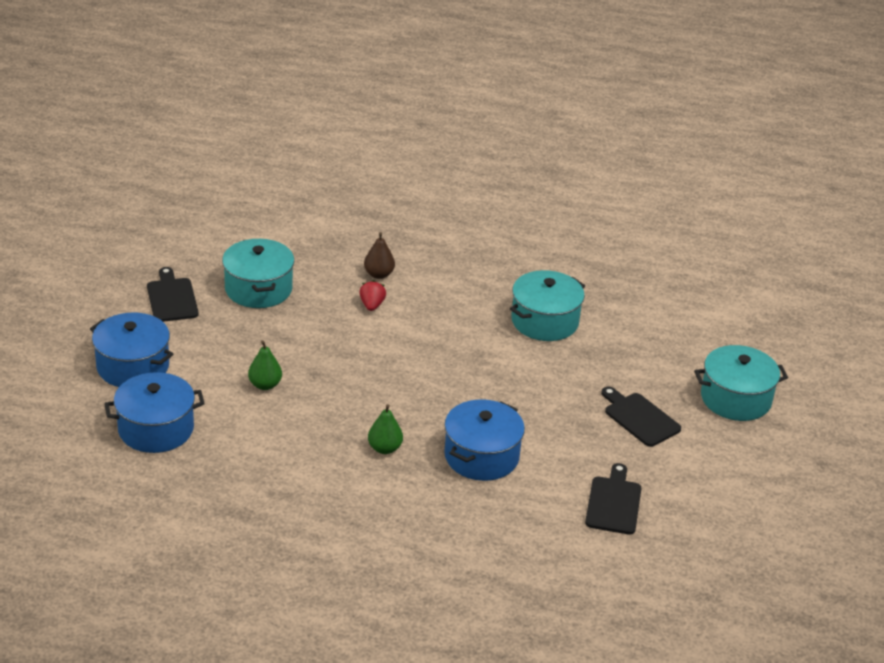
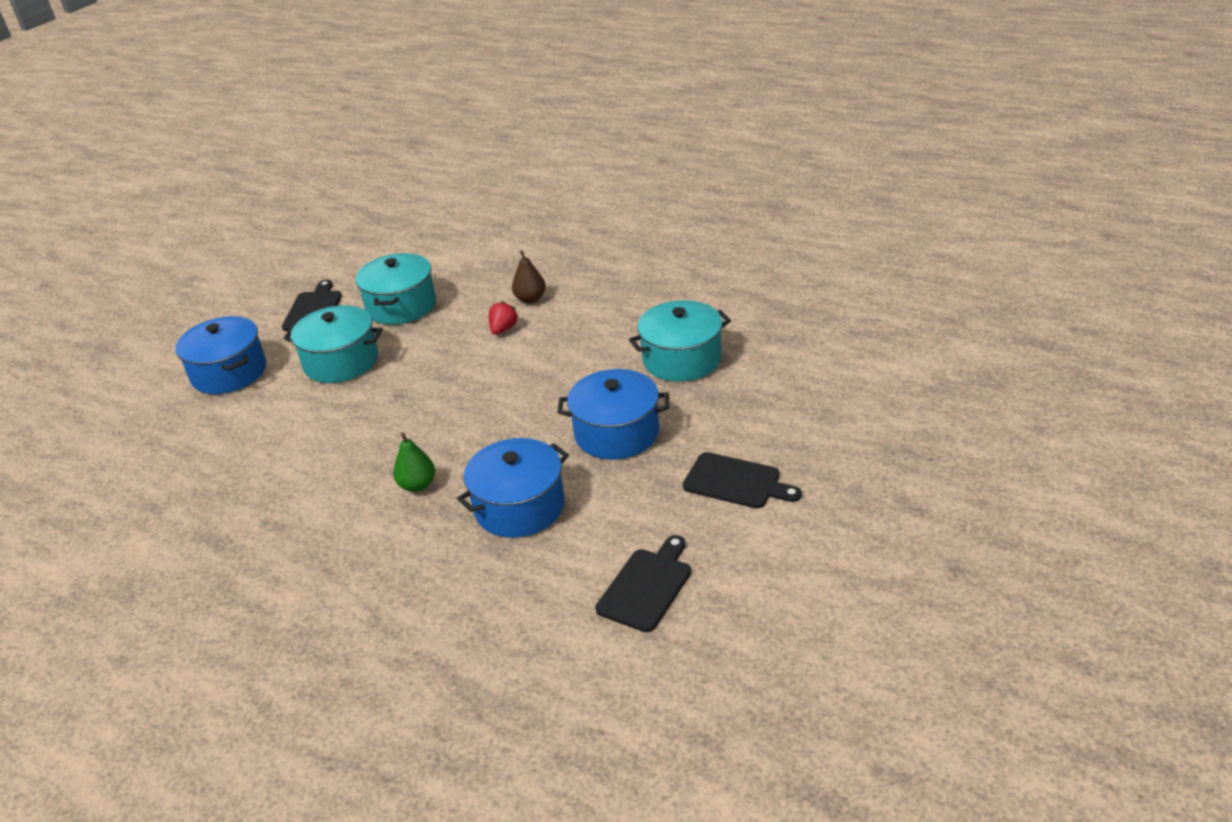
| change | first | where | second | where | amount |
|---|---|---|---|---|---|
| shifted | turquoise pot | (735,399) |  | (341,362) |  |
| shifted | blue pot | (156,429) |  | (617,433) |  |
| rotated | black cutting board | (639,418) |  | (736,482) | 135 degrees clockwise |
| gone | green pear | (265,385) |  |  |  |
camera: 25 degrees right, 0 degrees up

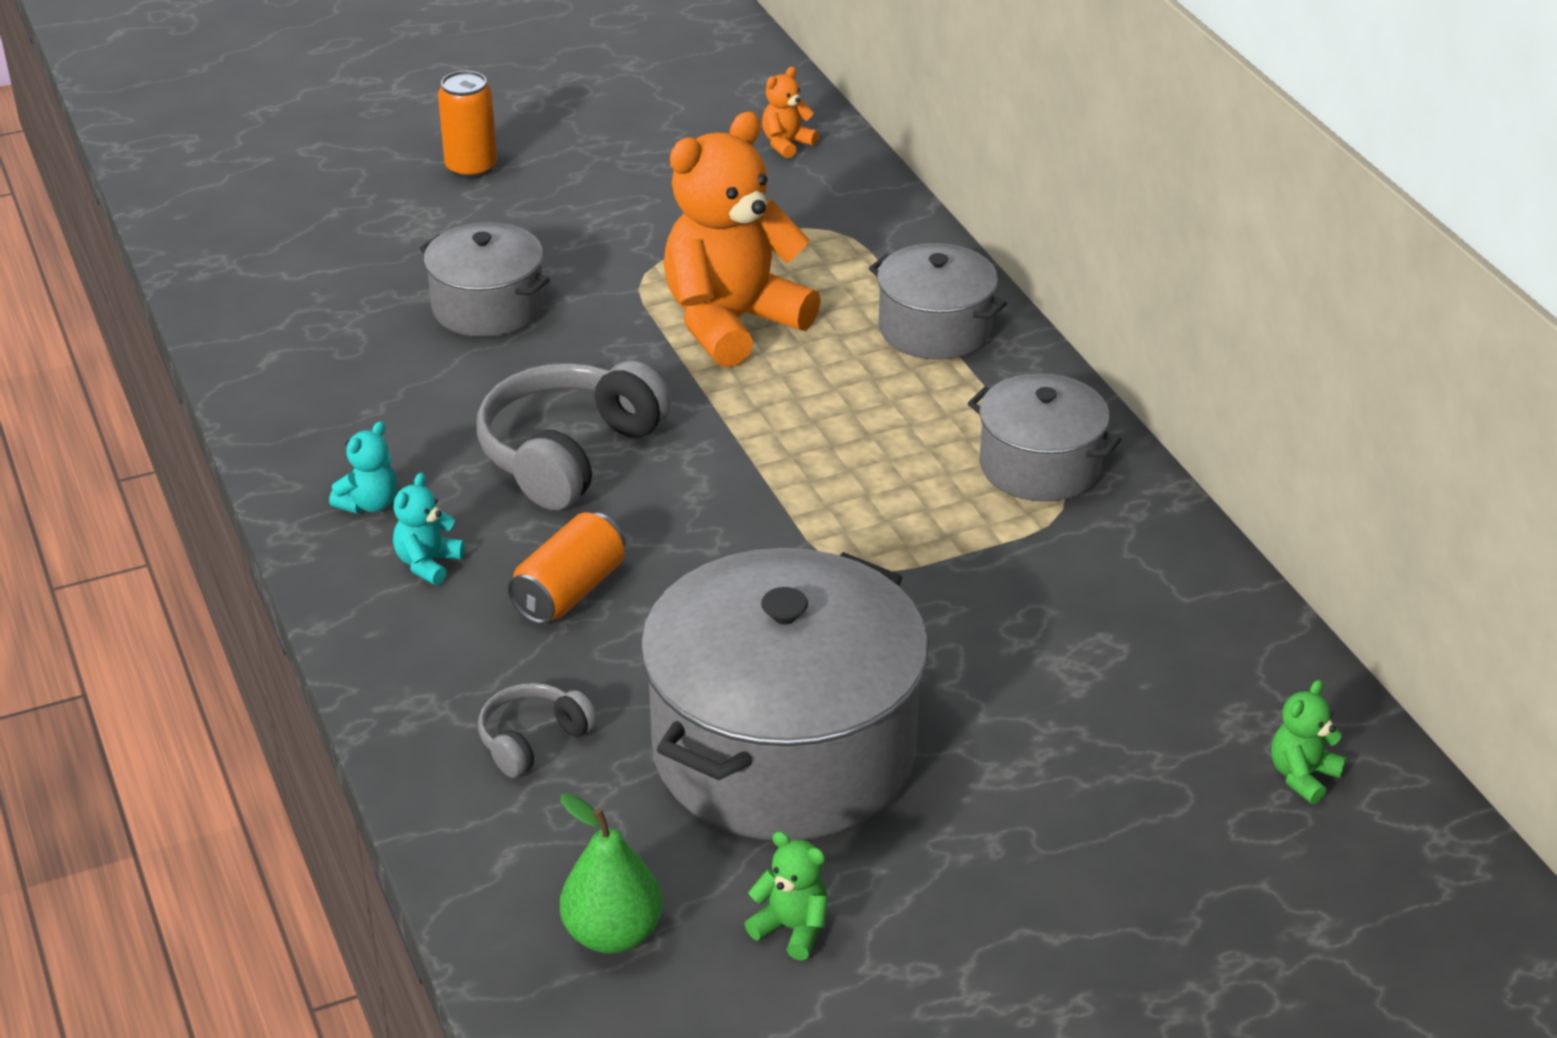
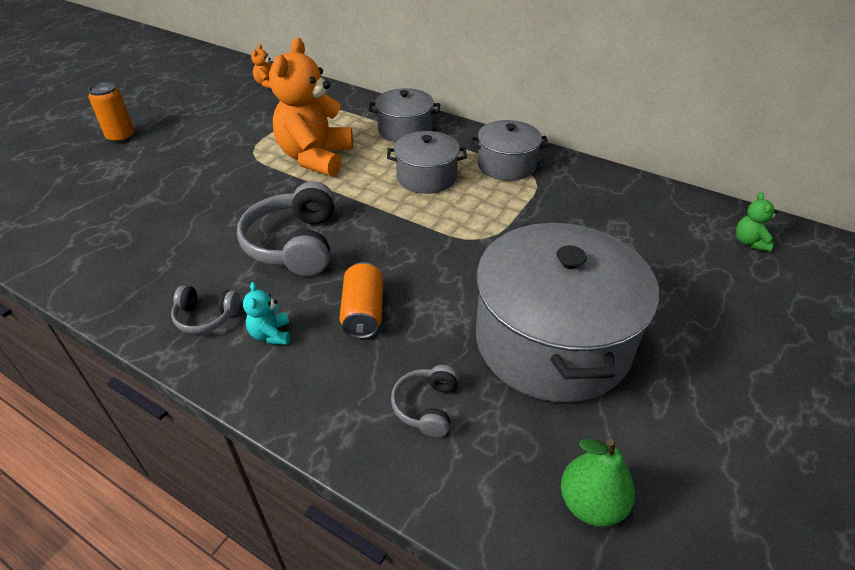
| change | first | where | second | where | amount |
|---|---|---|---|---|---|
| swapped | turquoise teddy bear | (369,504) | grey headphones | (206,317) |  |
| shifted | grey pot | (488,307) |  | (426,177) |  |
| gone | green teddy bear | (792,929) |  |  |  |
camera: 35 degrees left, 5 degrees up

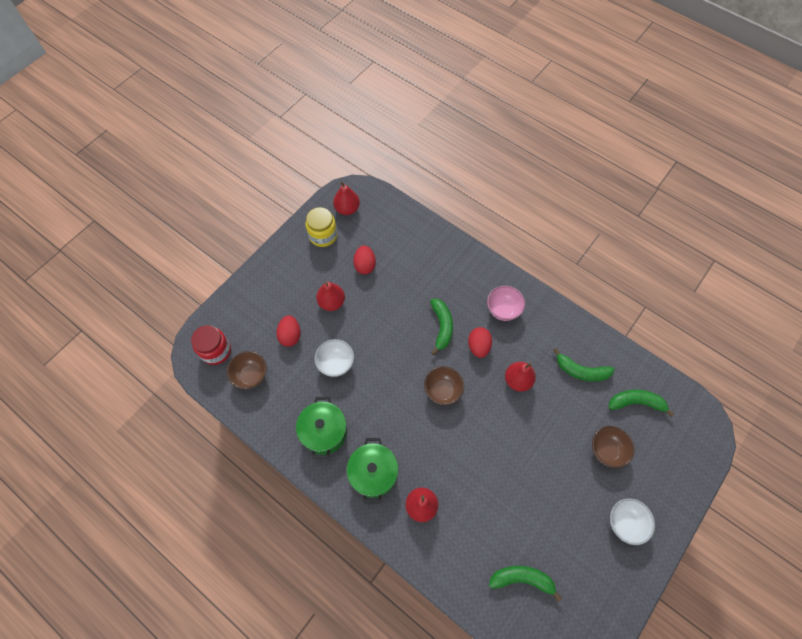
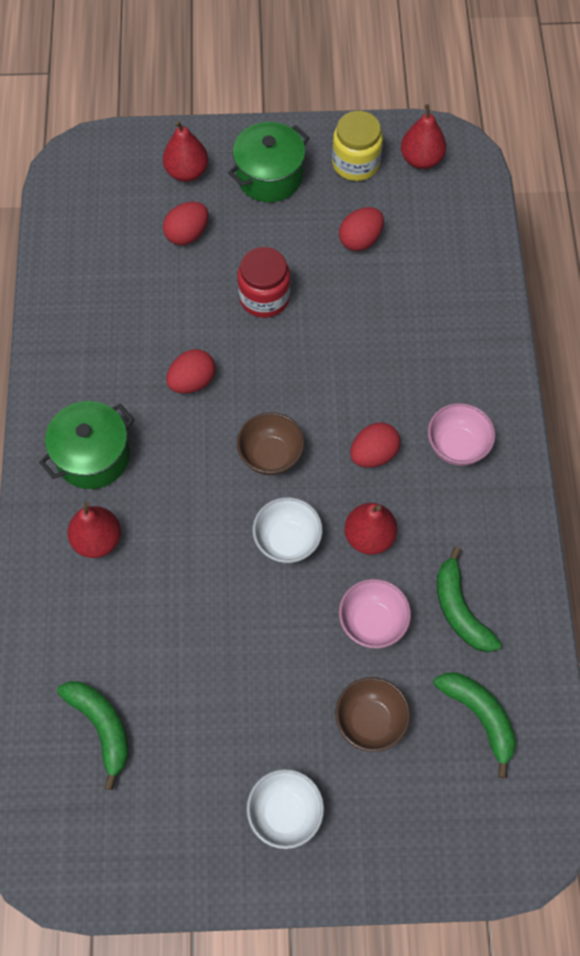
| change | first | where | second | where | amount |
|---|---|---|---|---|---|
| shifted | red pear | (331,302) |  | (187,172) |  |
| new |  |  | red egg | (192,381) |  |
| shifted | green pot | (324,432) |  | (269,176) |  |
| shifted | red jar | (216,351) |  | (264,297) |  |
| shifted | white bowl | (336,364) |  | (287,541) |  |
| new |  |  | pink bowl | (372,622) |  |
| gone | brown bowl | (251,375) |  |  |  |
| gone | green banana | (441,327) |  |  |  |
camera: 50 degrees right, 0 degrees up

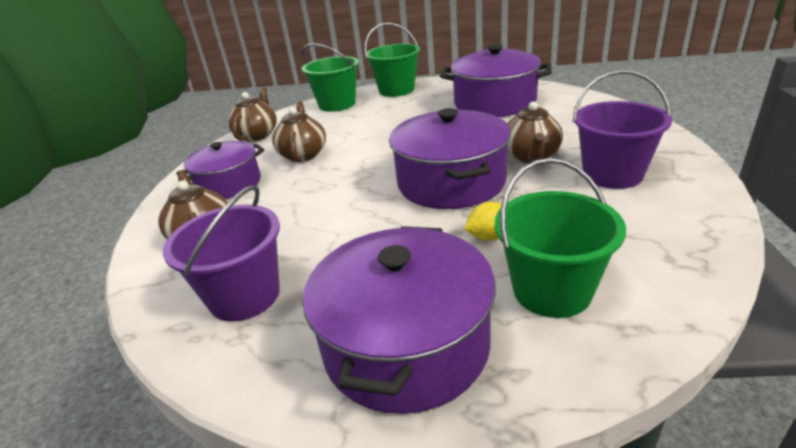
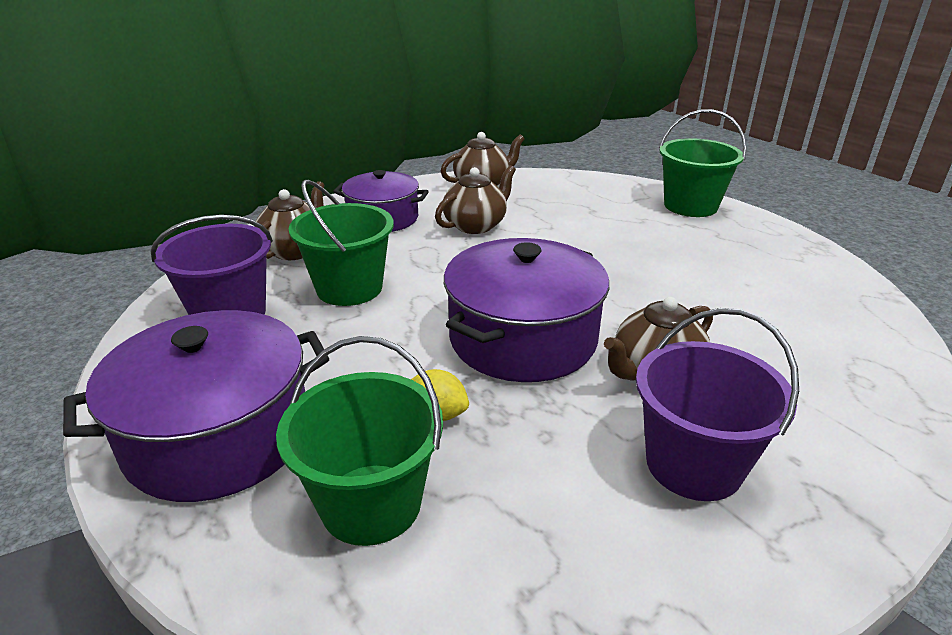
| change | first | where | second | where | amount |
|---|---|---|---|---|---|
| shifted | green bucket | (337,104) |  | (349,288) |  |
| gone | purple pot | (494,103) |  |  |  |
camera: 45 degrees right, 0 degrees up

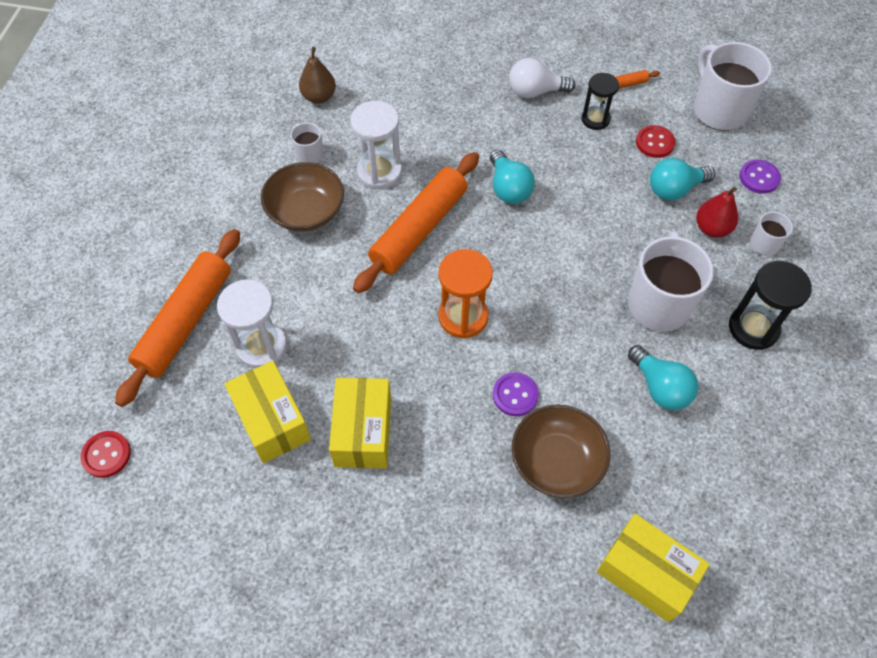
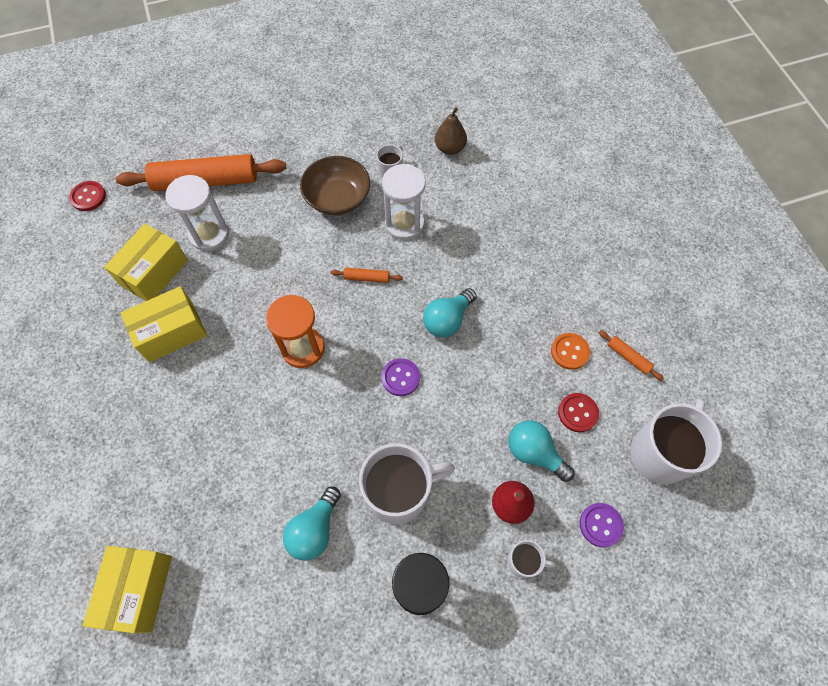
| change | first | where | second | where | amount |
|---|---|---|---|---|---|
| scaled | orange rolling pin | (419,229) |  | (367,278) | x0.41 |
| shifted | purple button | (515,395) |  | (400,378) |  |
| swapped | black hourglass | (595,119) | orange button | (569,352) |  |
| gone | white light bulb | (535,91) |  |  |  |
| gone | brown bowl | (556,461) |  |  |  |
camera: 60 degrees right, 5 degrees up

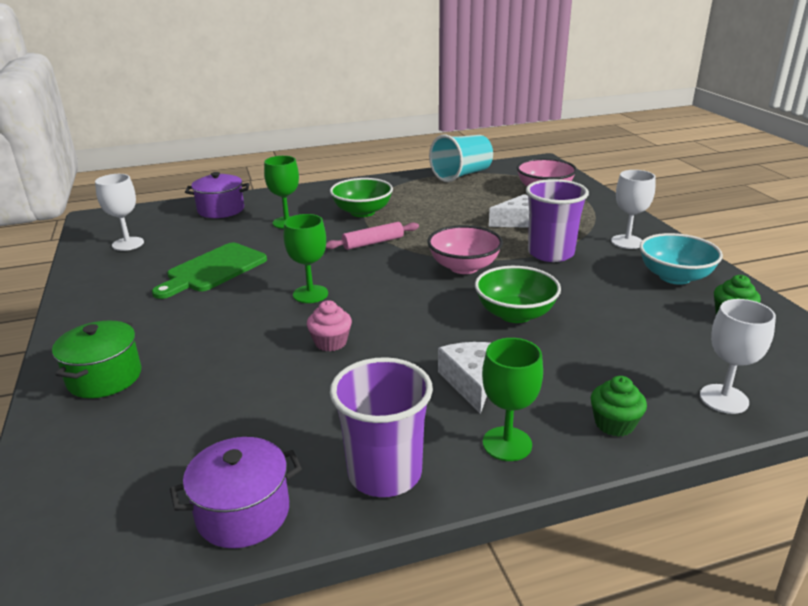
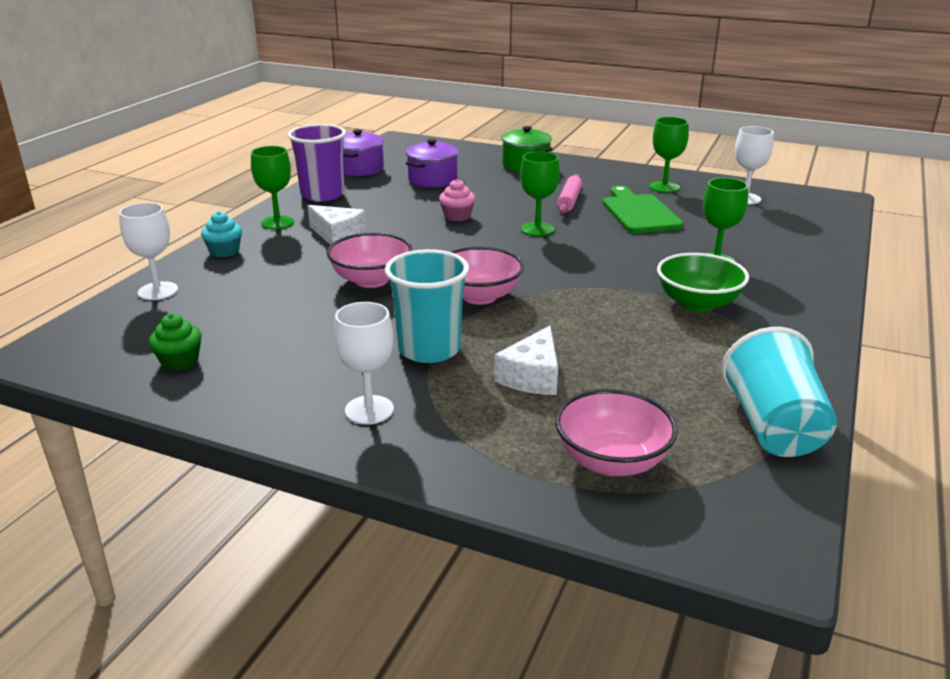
| change | first | where | second | where | amount |
|---|---|---|---|---|---|
| repainted | green cupcake | (614,424) | turquoise cupcake | (224,251) |  |
| repainted | green bowl | (515,314) | pink bowl | (371,280) |  |
| repainted | purple cup | (550,253) | turquoise cup | (429,349) |  |
| shifted | purple pot | (221,210) |  | (432,180) |  |
| shifted | pink rolling pin | (373,243) |  | (569,200) |  |
| new |  |  | green goblet | (664,187) |  |
| gone | turquoise bowl | (675,277) |  |  |  |
camera: 130 degrees right, 0 degrees up

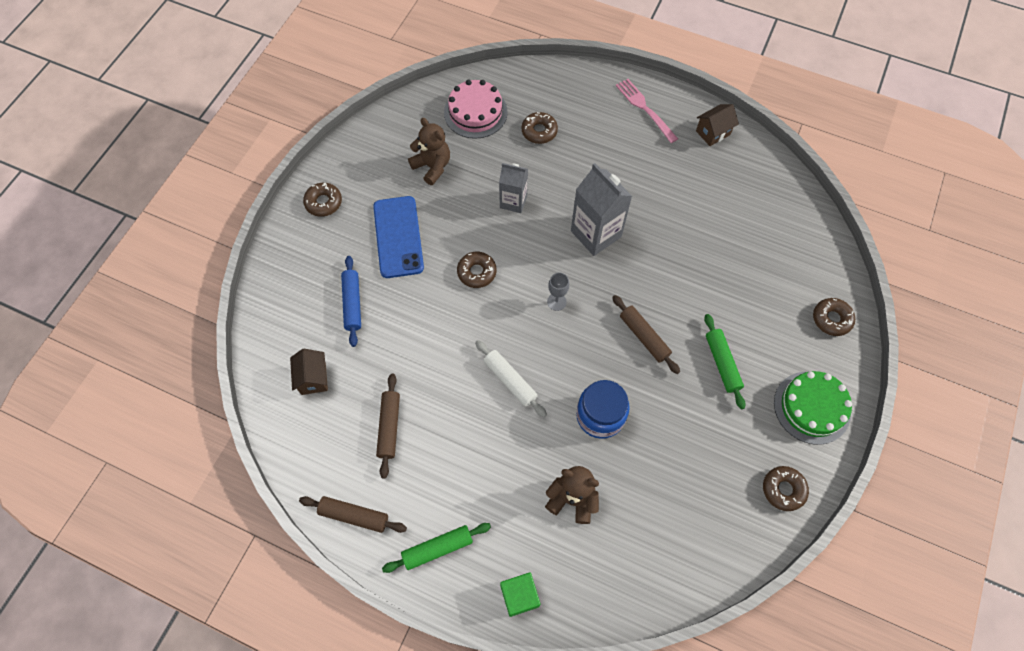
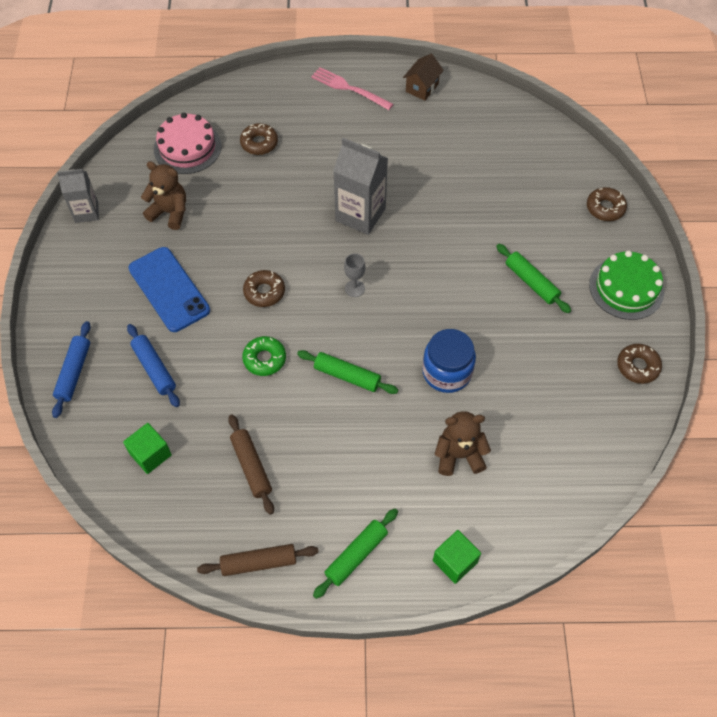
| change | first | where | second | where | amount |
|---|---|---|---|---|---|
| new |  |  | blue rolling pin | (74,372) |  |
| shifted | grey carton | (513,201) |  | (86,212) |  |
| swapped | brown house | (313,378) | green cube | (150,454) |  |
| new |  |  | green donut | (264,359) |  |
| repainted | white rolling pin | (510,380) | green rolling pin | (347,376) |  |
| gone | brown donut | (323,202) |  |  |  |
| gone | brown rolling pin | (644,337) |  |  |  |
camera: 25 degrees left, 5 degrees down

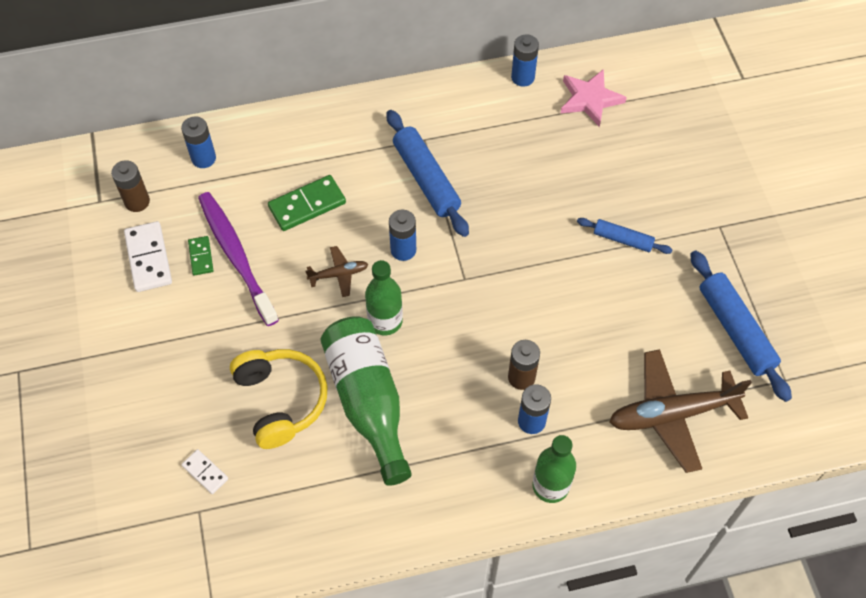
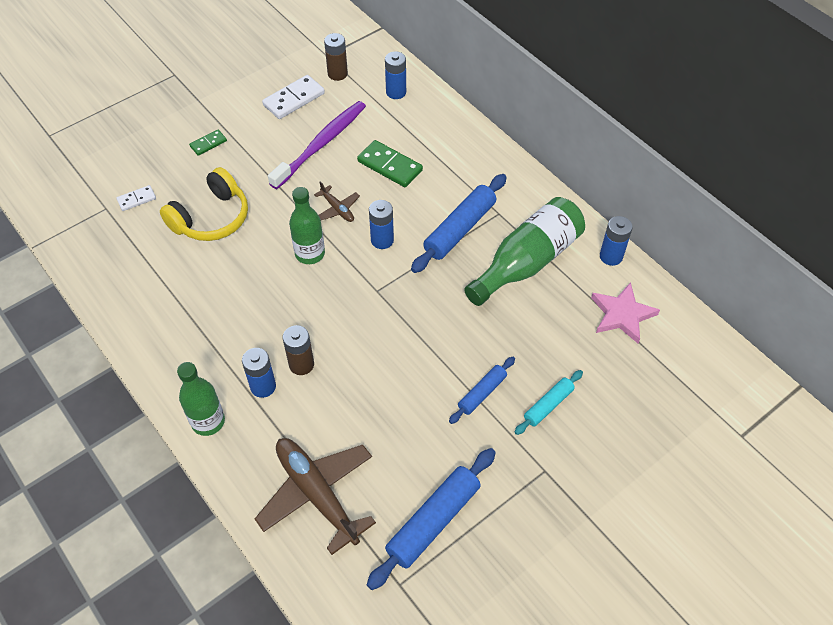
| change | first | where | second | where | amount |
|---|---|---|---|---|---|
| rotated | white domino | (205,472) |  | (136,199) | 45 degrees clockwise |
| shifted | green domino | (201,257) |  | (208,143) |  |
| rotated | blue rolling pin | (623,239) |  | (482,393) | 45 degrees clockwise |
| shifted | green bottle | (368,401) |  | (527,262) |  |
| new |  |  | turquoise rolling pin | (548,405) |  |
camera: 65 degrees right, 5 degrees down

